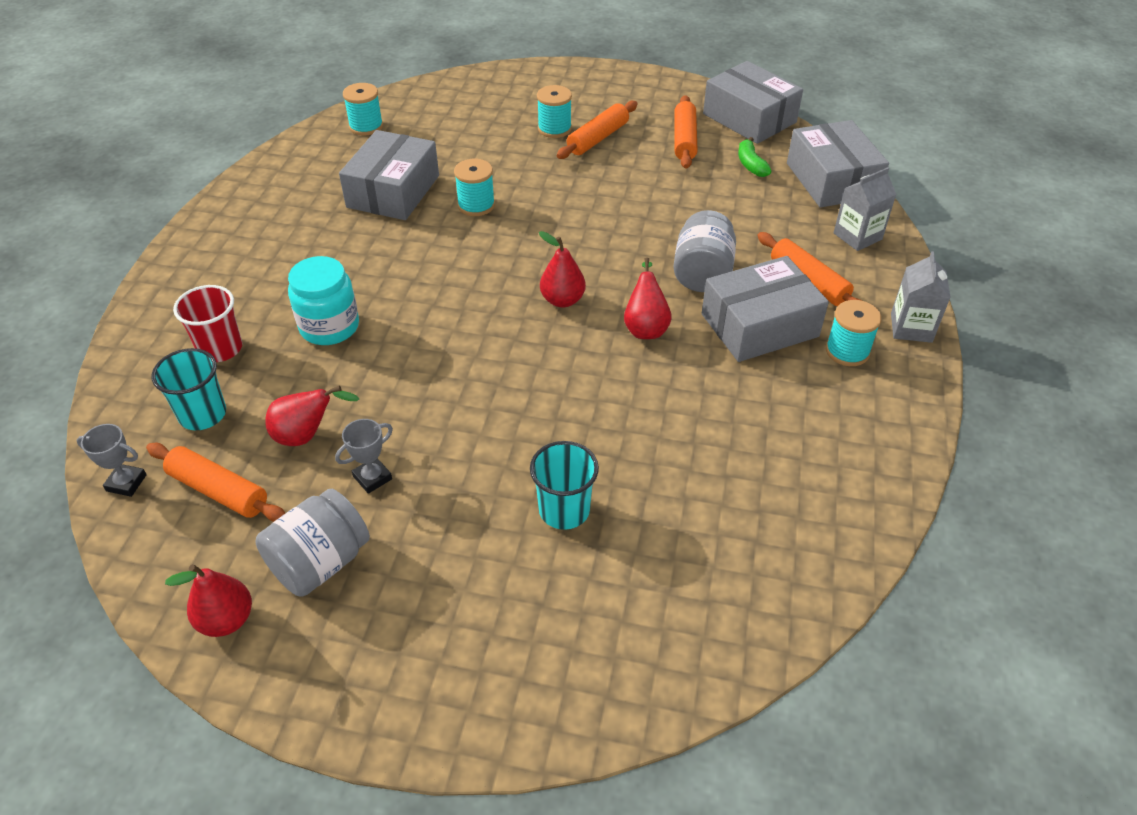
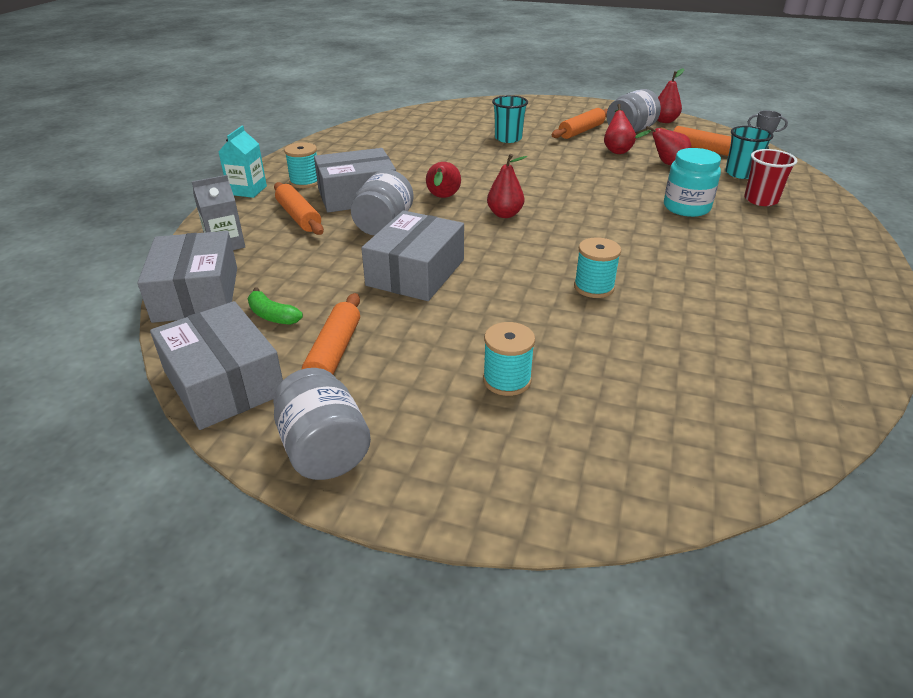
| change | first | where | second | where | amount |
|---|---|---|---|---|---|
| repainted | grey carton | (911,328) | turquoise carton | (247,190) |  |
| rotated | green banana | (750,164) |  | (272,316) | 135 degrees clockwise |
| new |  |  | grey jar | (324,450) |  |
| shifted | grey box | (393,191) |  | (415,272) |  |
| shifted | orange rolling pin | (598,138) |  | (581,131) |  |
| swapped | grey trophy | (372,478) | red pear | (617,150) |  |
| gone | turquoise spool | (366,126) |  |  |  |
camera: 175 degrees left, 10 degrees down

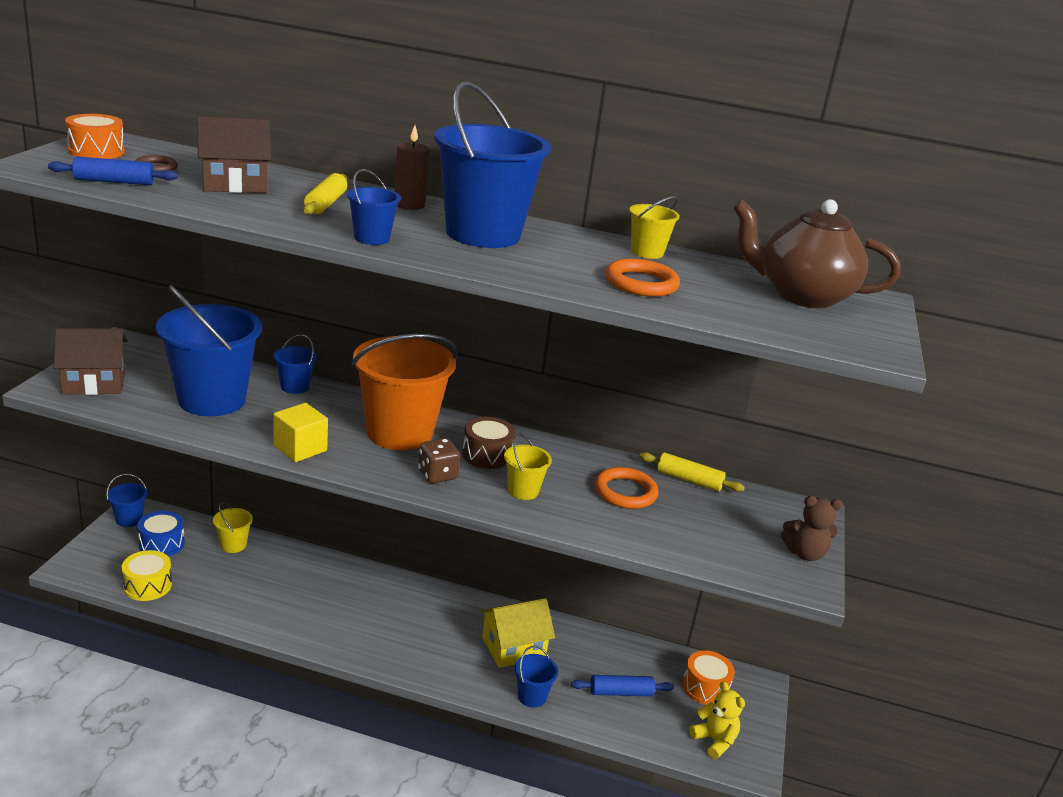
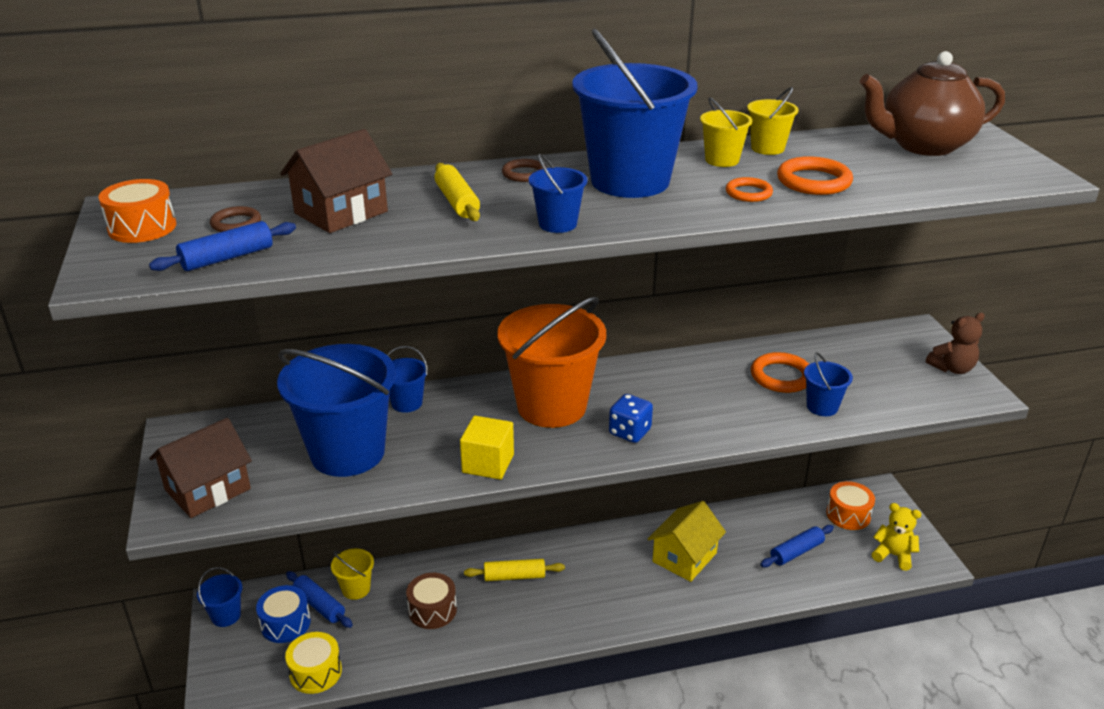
| change | first | where | second | where | amount |
|---|---|---|---|---|---|
| new |  |  | blue rolling pin | (319,605) |  |
| shifted | brown drum | (487,455) |  | (432,610) |  |
| shifted | yellow rolling pin | (689,480) |  | (514,576) |  |
| swapped | brown candle | (409,205) | brown ring | (524,174) |  |
| repainted | brown dice | (437,475) | blue dice | (629,432) |  |
| shifted | yellow bucket | (523,491) |  | (722,160) |  |
| new |  |  | orange ring | (748,193) |  |
| shifted | blue bucket | (532,696) |  | (822,407) |  |
camera: 25 degrees left, 5 degrees up

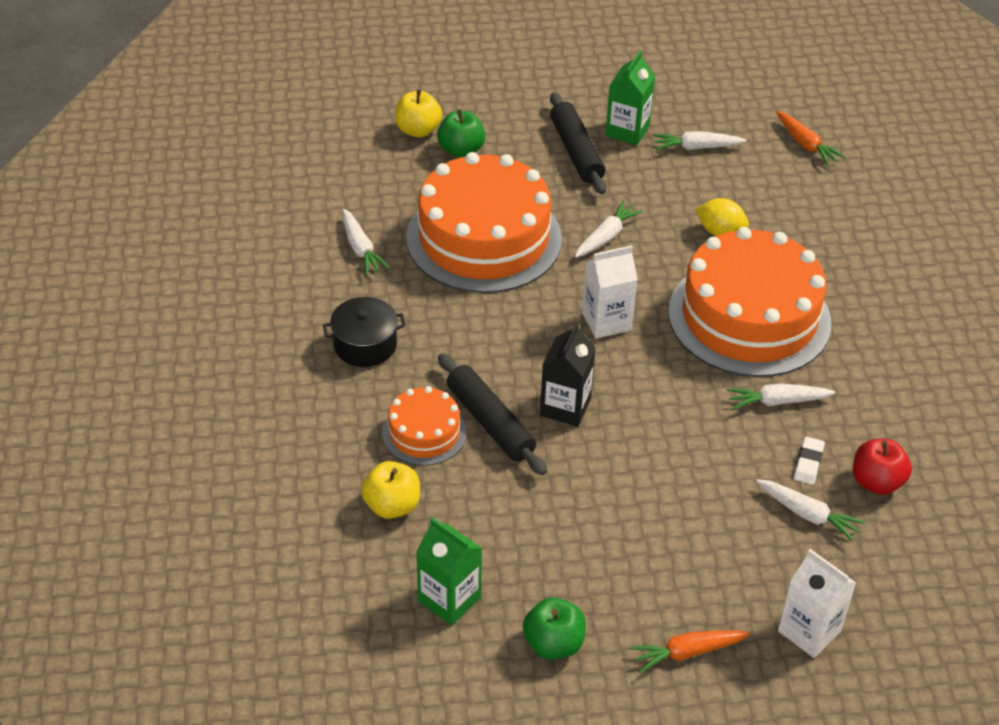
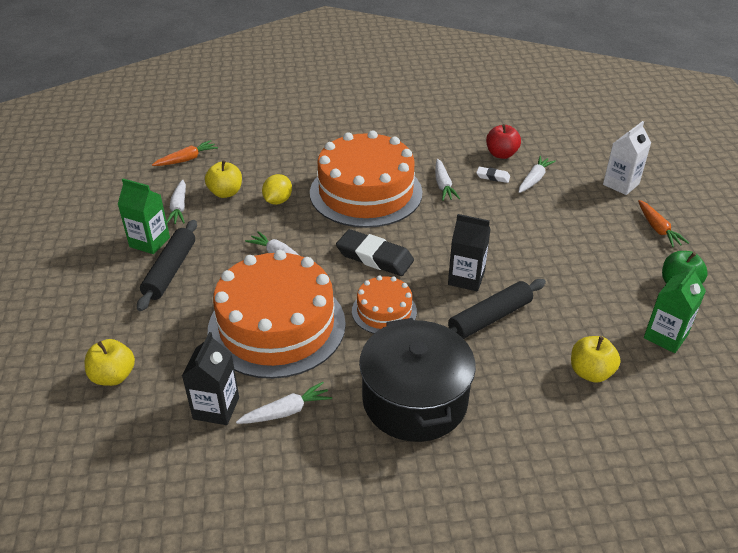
| change | first | where | second | where | amount |
|---|---|---|---|---|---|
| rotated | black rolling pin | (576,152) |  | (170,271) | 60 degrees counterclockwise |
| new |  |  | black carton | (216,408) |  |
| new |  |  | yellow apple | (225,193) |  |
| swapped | white carton | (606,321) | black eraser | (374,257) |  |
| shifted | orange cake | (424,432) |  | (384,311) |  |
| scaled | black pot | (365,345) |  | (414,400) | x1.83 |
| gone | green apple | (461,150) |  |  |  |
camera: 90 degrees left, 5 degrees down

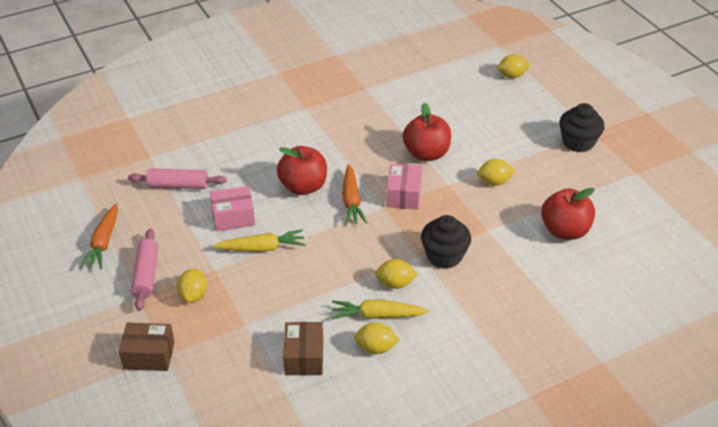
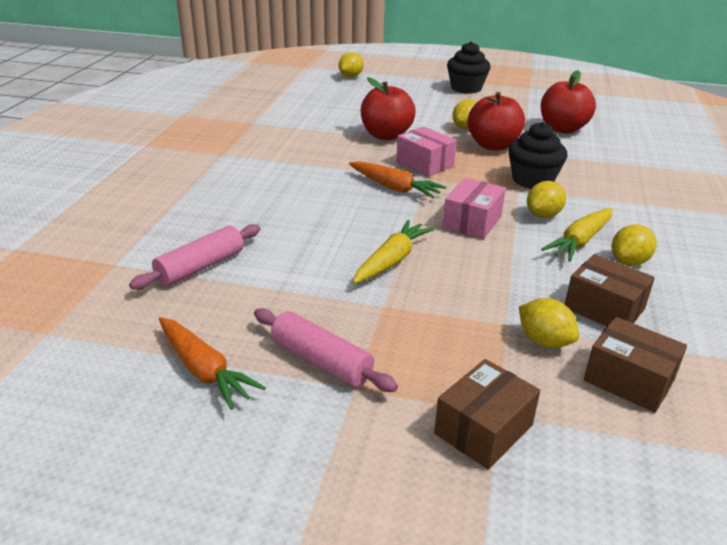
| change | first | where | second | where | amount |
|---|---|---|---|---|---|
| shifted | pink box | (233,217) |  | (472,222) |  |
| shifted | red apple | (303,187) |  | (493,145) |  |
| shifted | yellow lemon | (193,295) |  | (544,341) |  |
| new |  |  | brown box | (629,380) |  |
camera: 50 degrees left, 10 degrees down

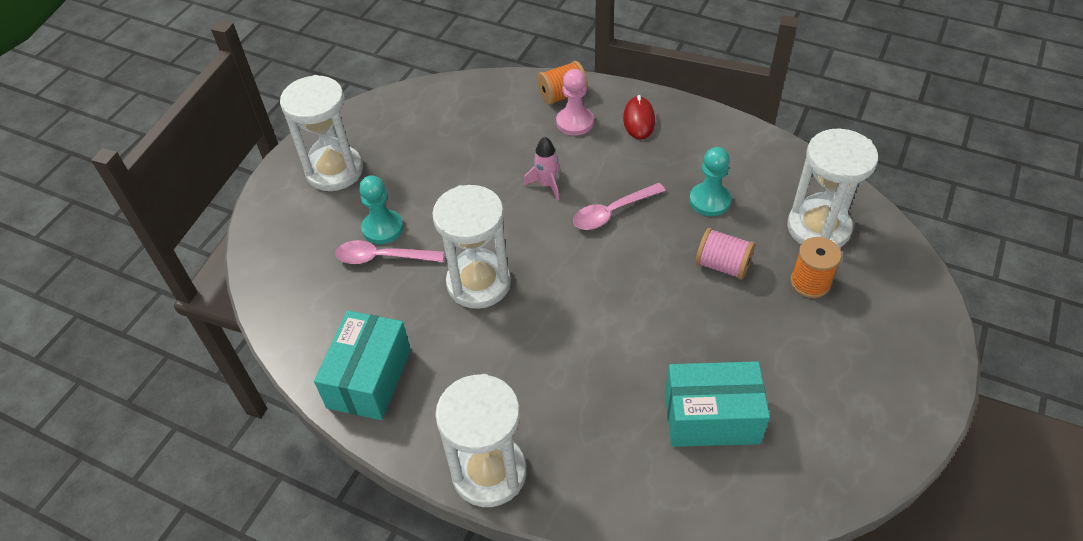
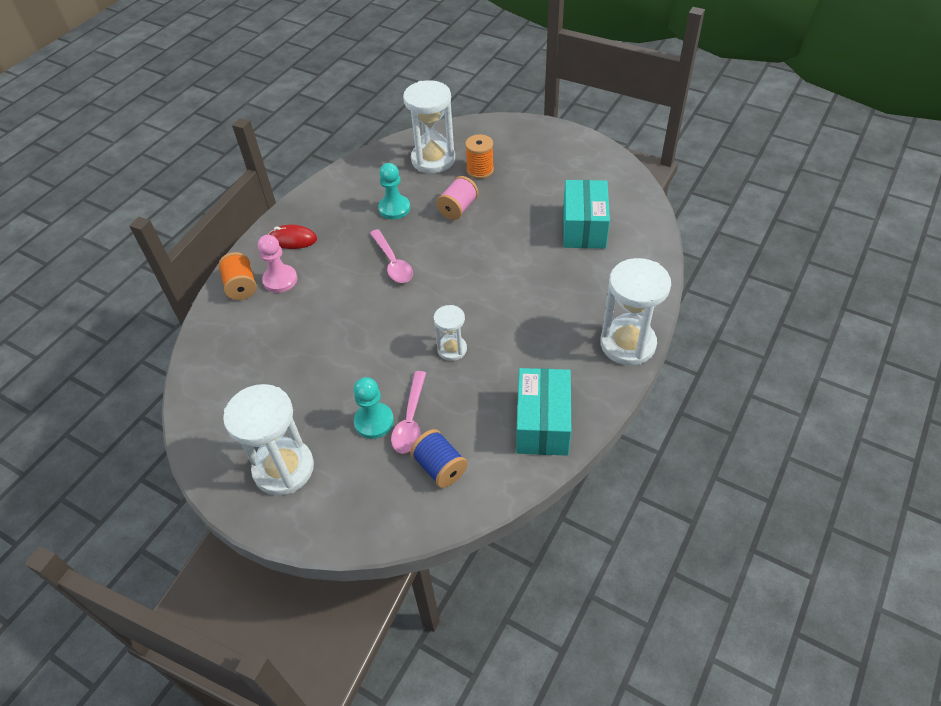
| change | first | where | second | where | amount |
|---|---|---|---|---|---|
| new |  |  | blue spool | (440,467) |  |
| scaled | white hourglass | (478,283) |  | (452,349) | x0.54 |
| rotated | turquoise box | (369,378) |  | (542,423) | 75 degrees clockwise |
| gone | pink rocket | (547,185) |  |  |  |
camera: 85 degrees left, 0 degrees up

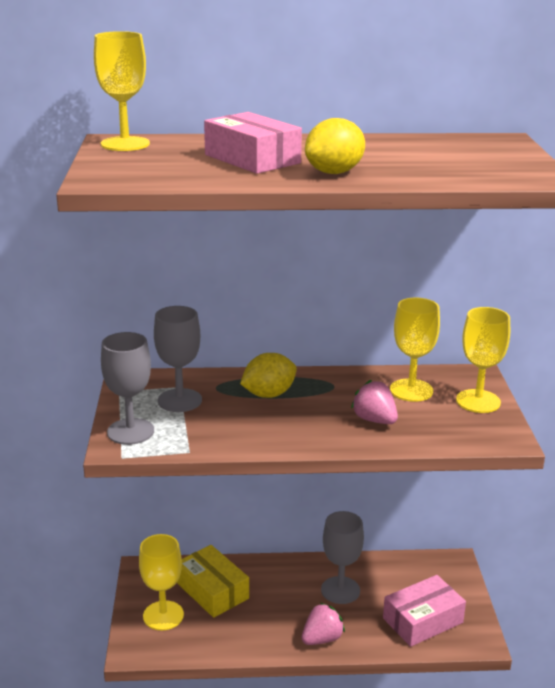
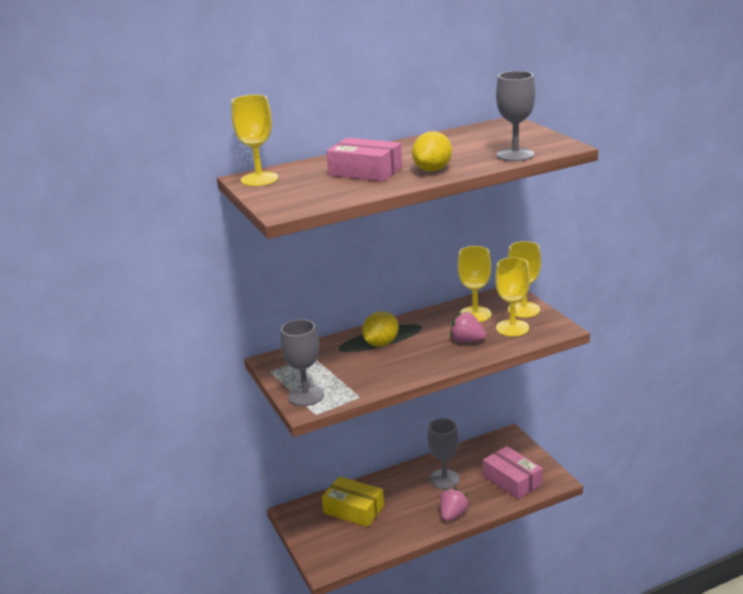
| change | first | where | second | where | amount |
|---|---|---|---|---|---|
| rotated | pink box | (423,620) |  | (512,480) | 75 degrees counterclockwise |
| shifted | yellow goblet | (163,615) |  | (512,328) |  |
| shifted | grey goblet | (179,400) |  | (515,155) |  |
camera: 20 degrees left, 0 degrees up

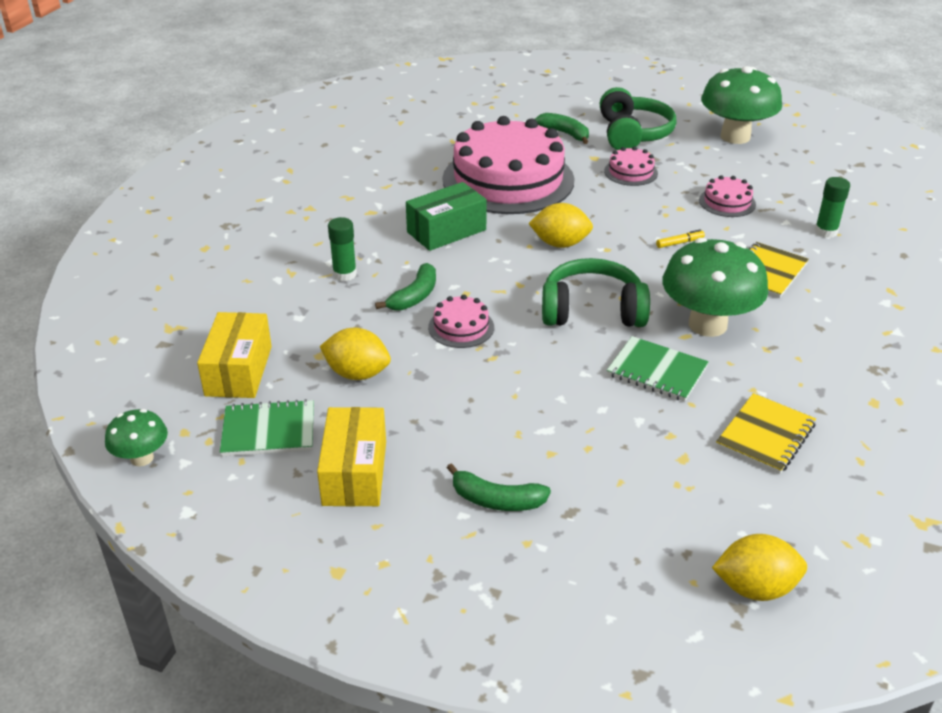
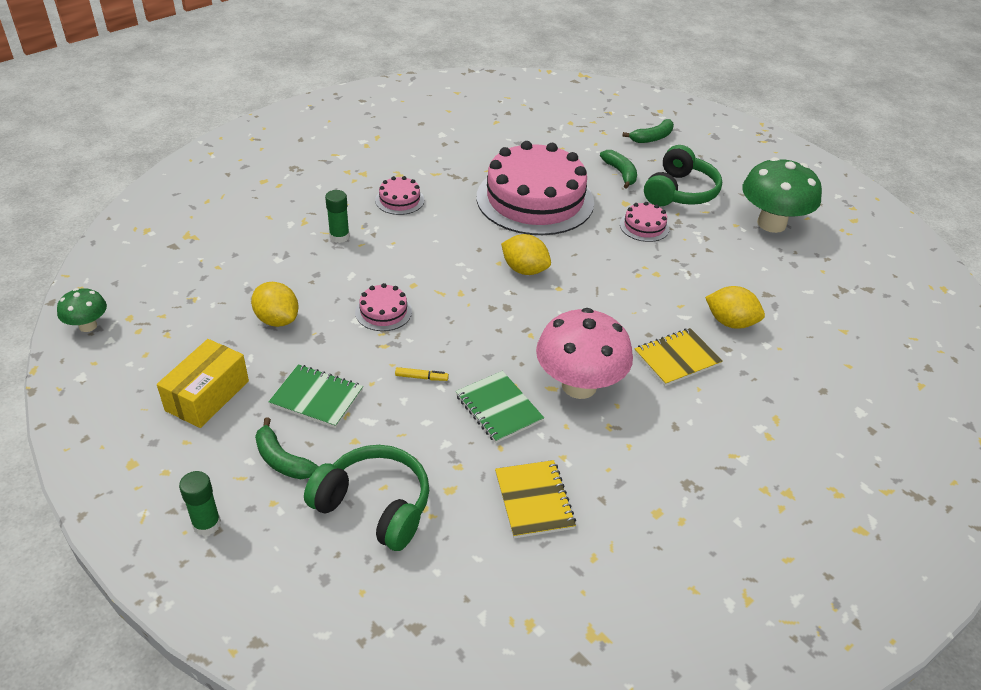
| change | first | where | second | where | amount |
|---|---|---|---|---|---|
| shifted | green glue stick | (826,231) |  | (207,524) |  |
| shifted | green notebook | (268,431) |  | (317,398) |  |
| shifted | green headphones | (592,311) |  | (374,506) |  |
| shifted | pink cake | (727,202) |  | (399,200) |  |
| shifted | yellow marker | (680,243) |  | (421,377) |  |
| rotated | yellow notebook | (765,436) |  | (534,500) | 75 degrees counterclockwise |
| repainted | green mushroom | (707,325) | pink mushroom | (579,385) |  |
| shifted | green banana | (414,296) |  | (652,138) |  |
| shifted | yellow lemon | (755,588) |  | (730,322) |  |
| gone | yellow box | (238,371) |  |  |  |
| gone | green box | (446,231) |  |  |  |
camera: 25 degrees right, 5 degrees up

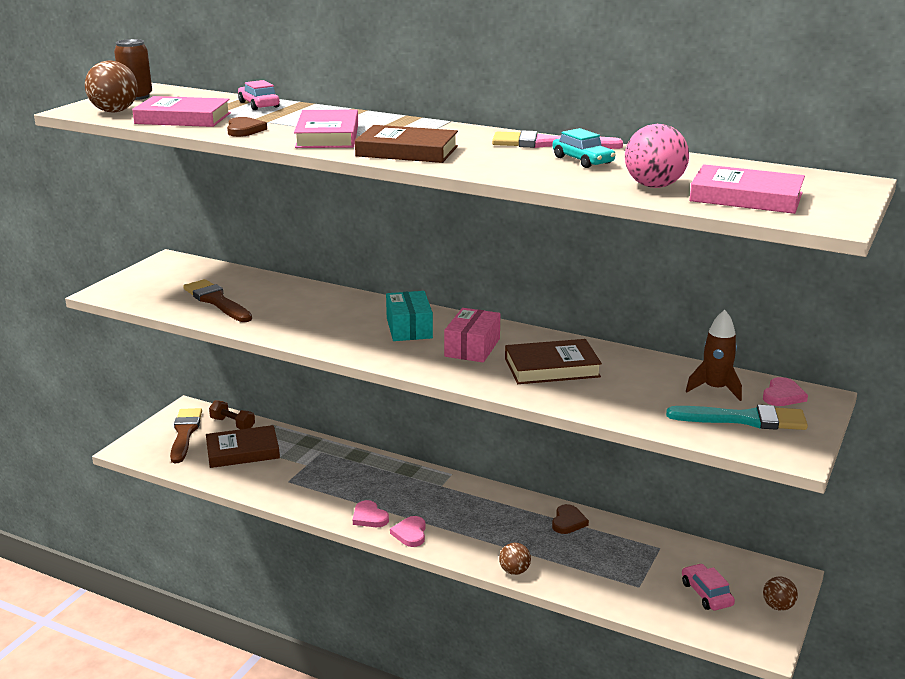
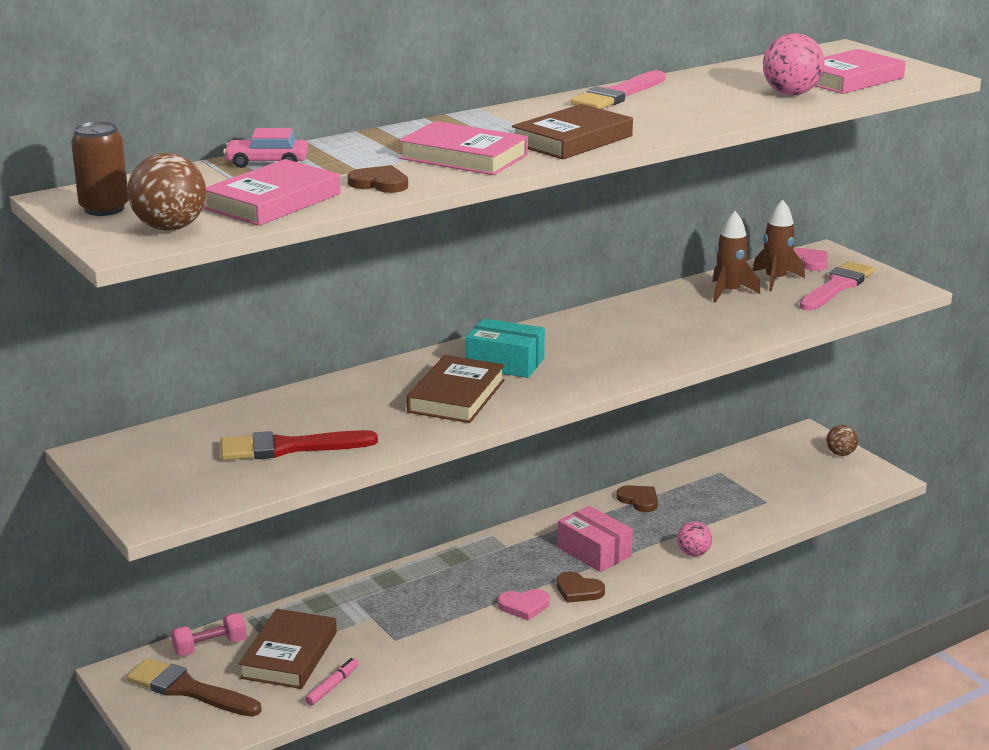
| change | first | where | second | where | amount |
|---|---|---|---|---|---|
| repainted | brown dumbbell | (232,424) | pink dumbbell | (210,647) |  |
| repainted | brown brush | (217,301) | red brush | (289,447) |  |
| new |  |  | pink marker | (332,686) |  |
| shifted | brown book | (552,368) |  | (456,396) |  |
| repainted | pink heart | (410,533) | brown heart | (578,590) |  |
| shifted | pink box | (472,347) |  | (594,551) |  |
| repainted | brown ball | (514,571) | pink ball | (693,553) |  |
| new |  |  | brown rocket | (729,292) |  |
| repainted | turquoise brush | (744,419) | pink brush | (837,286) |  |
| gone | turquoise car | (582,160) |  |  |  |
| gone | pink car | (706,594) |  |  |  |
camera: 60 degrees left, 0 degrees up

